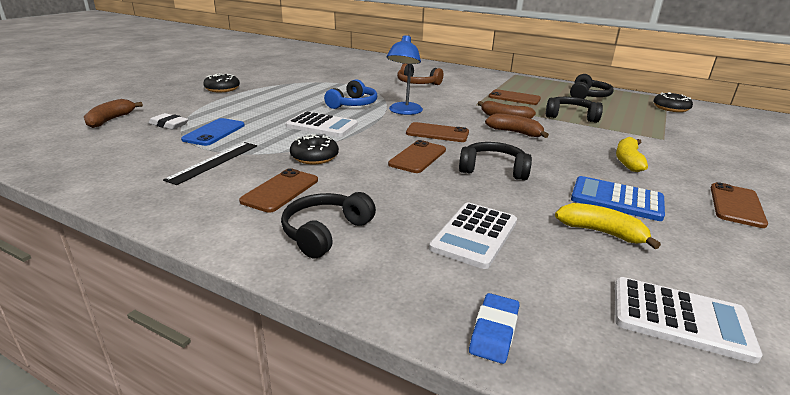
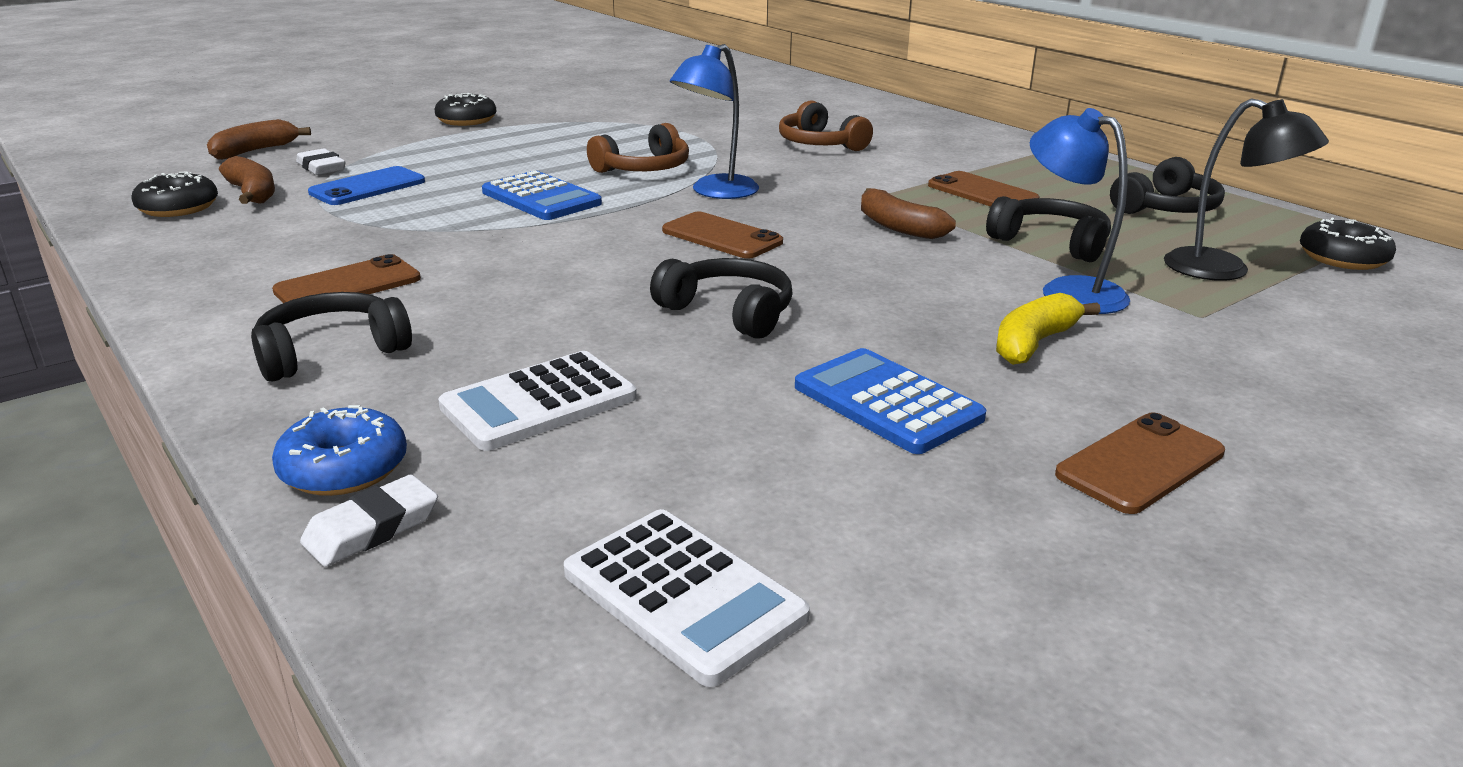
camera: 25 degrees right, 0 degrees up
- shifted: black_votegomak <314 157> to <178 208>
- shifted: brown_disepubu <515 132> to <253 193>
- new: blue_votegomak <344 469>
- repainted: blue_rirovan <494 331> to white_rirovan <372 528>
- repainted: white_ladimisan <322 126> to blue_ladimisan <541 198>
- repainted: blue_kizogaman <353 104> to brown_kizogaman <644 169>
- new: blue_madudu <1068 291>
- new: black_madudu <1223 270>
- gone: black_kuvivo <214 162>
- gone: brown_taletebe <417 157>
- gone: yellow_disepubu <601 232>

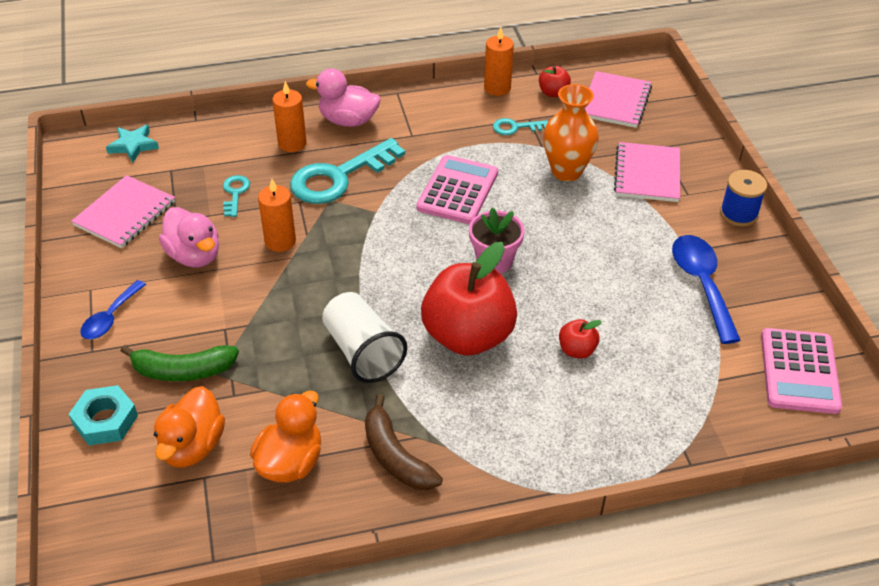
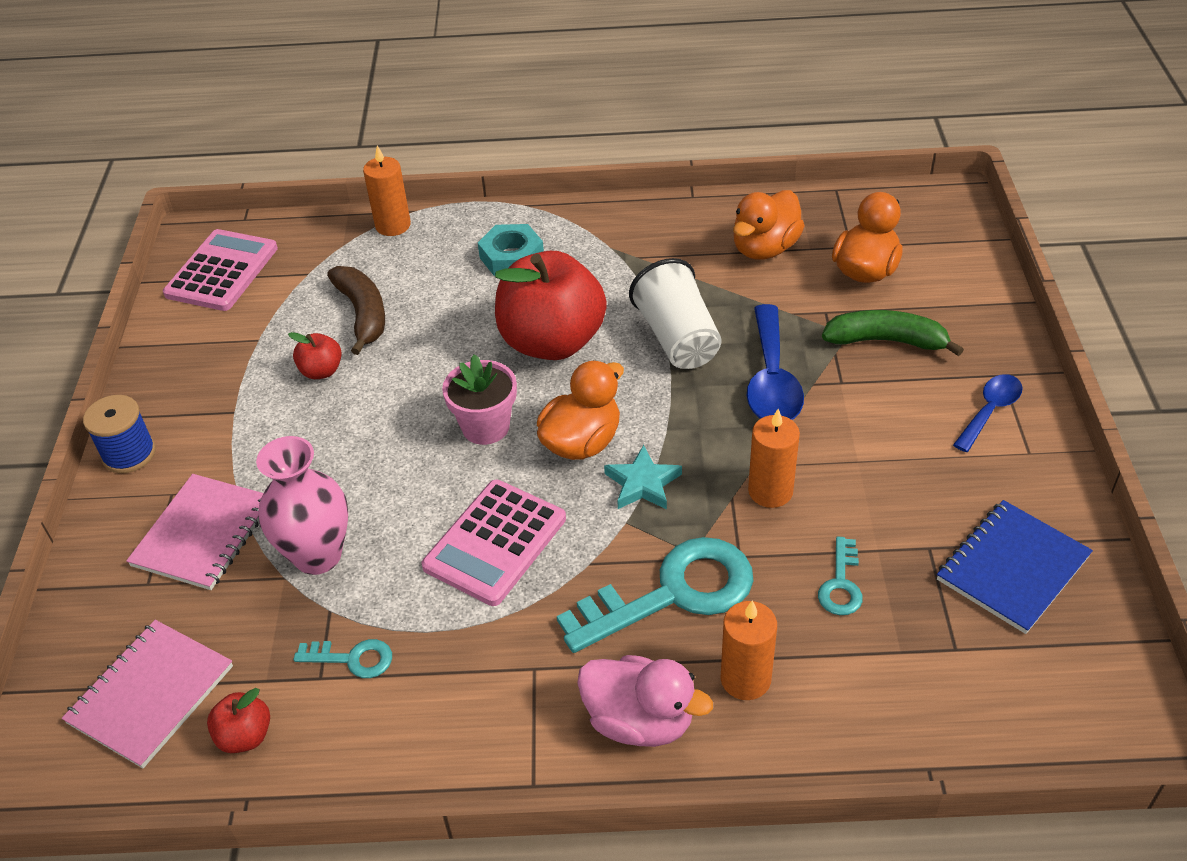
camera: 165 degrees left, 0 degrees up
- repainted: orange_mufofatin <566 171> to pink_mufofatin <318 555>
- shifted: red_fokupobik <577 350> to <321 371>
- shifted: brown_disepubu <395 456> to <363 314>
- shifted: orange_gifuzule <497 88> to <393 225>
- shifted: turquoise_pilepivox <105 420> to <511 257>
- new: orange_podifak <582 442>
- shifted: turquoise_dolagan <133 146> to <643 483>
- shifted: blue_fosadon <701 284> to <772 380>
- repainted: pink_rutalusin <125 214> to blue_rutalusin <1012 568>
- gone: pink_podifak <194 255>

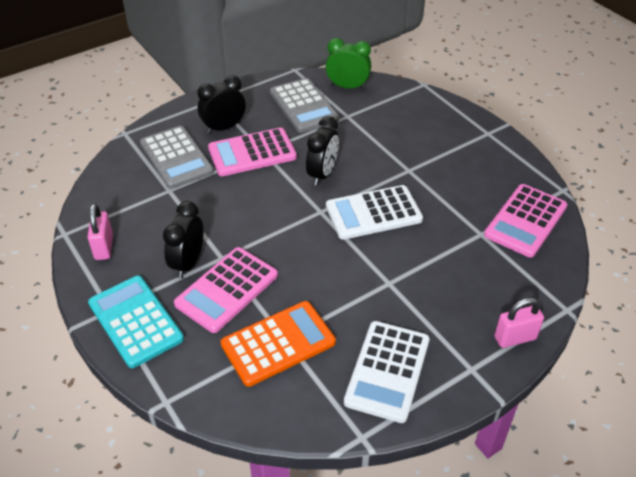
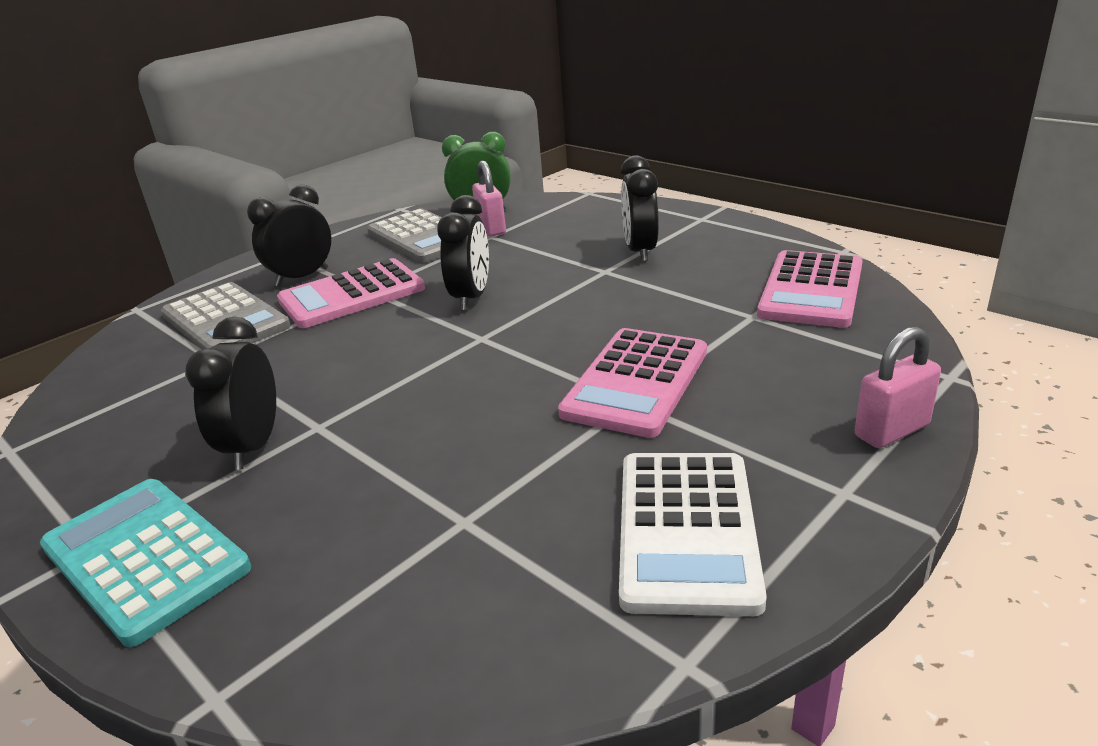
camera: 10 degrees left, 15 degrees down
- shifted: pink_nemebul <104 247> to <491 228>
- shifted: pink_ladimisan <227 289> to <636 382>
- new: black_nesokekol <640 251>
- gone: orange_ladimisan <278 343>
- gone: white_ladimisan <373 213>

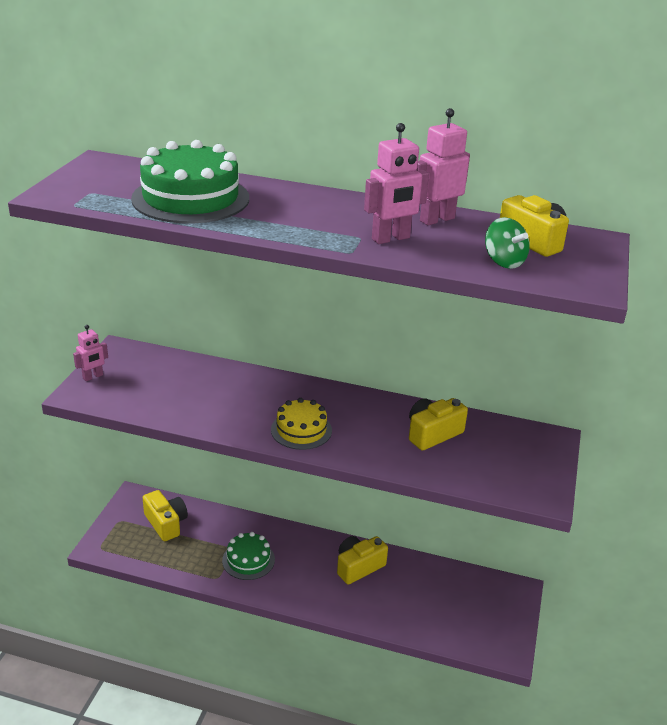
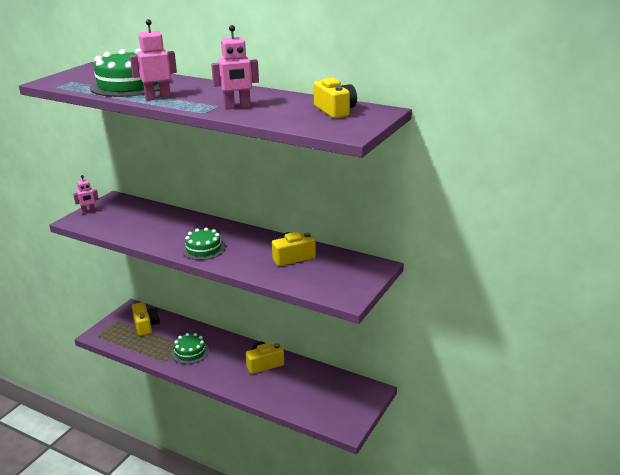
camera: 15 degrees right, 5 degrees down
- shifted: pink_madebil <436 219> to <158 98>
- repainted: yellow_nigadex <301 430> to green_nigadex <203 249>
- gone: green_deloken <503 262>

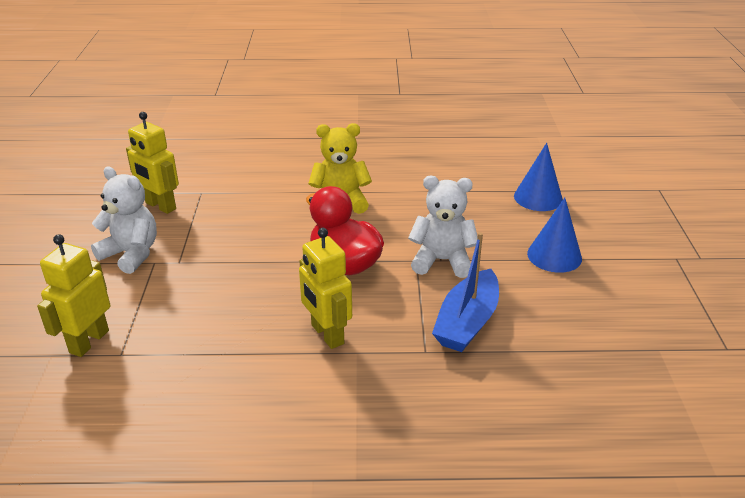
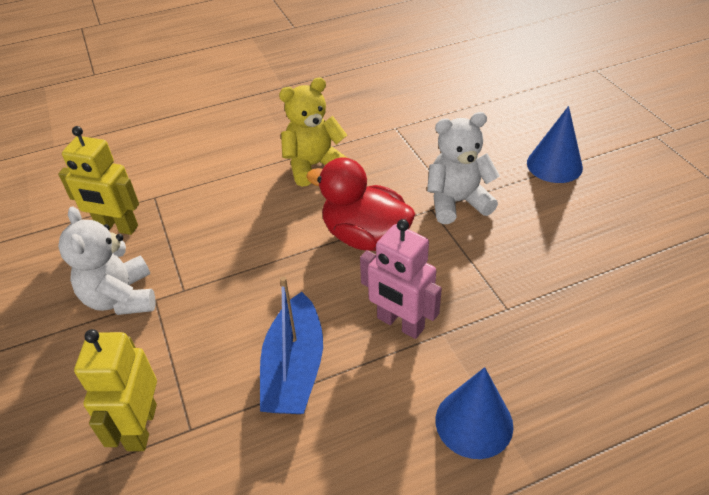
camera: 20 degrees left, 10 degrees up
- rotated: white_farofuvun <131 254> = <121 298> 120 degrees counterclockwise
- shifted: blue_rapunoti <467 322> to <294 368>
- repainted: yellow_madebil <327 334> to pink_madebil <400 324>
- shifted: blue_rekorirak <538 197> to <474 422>

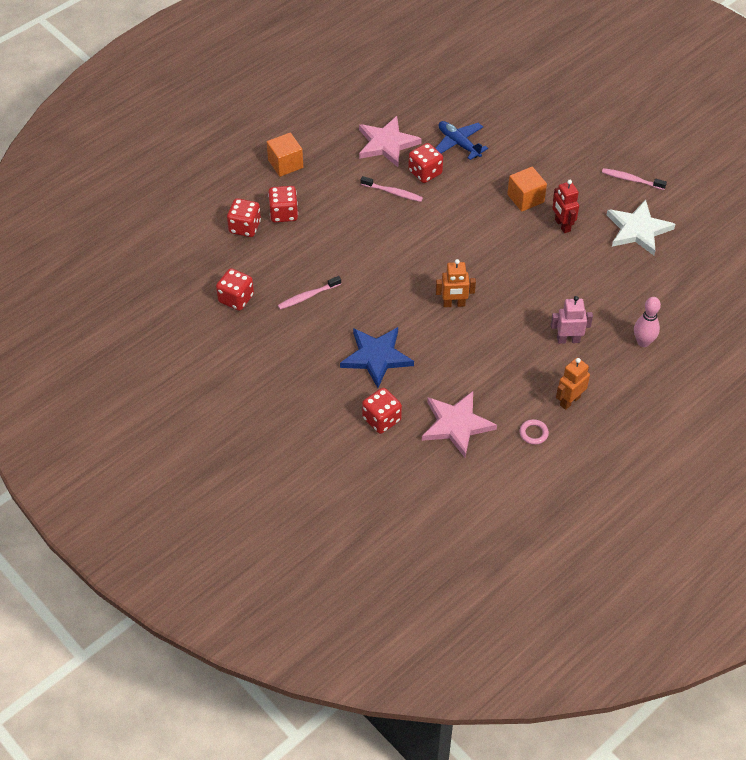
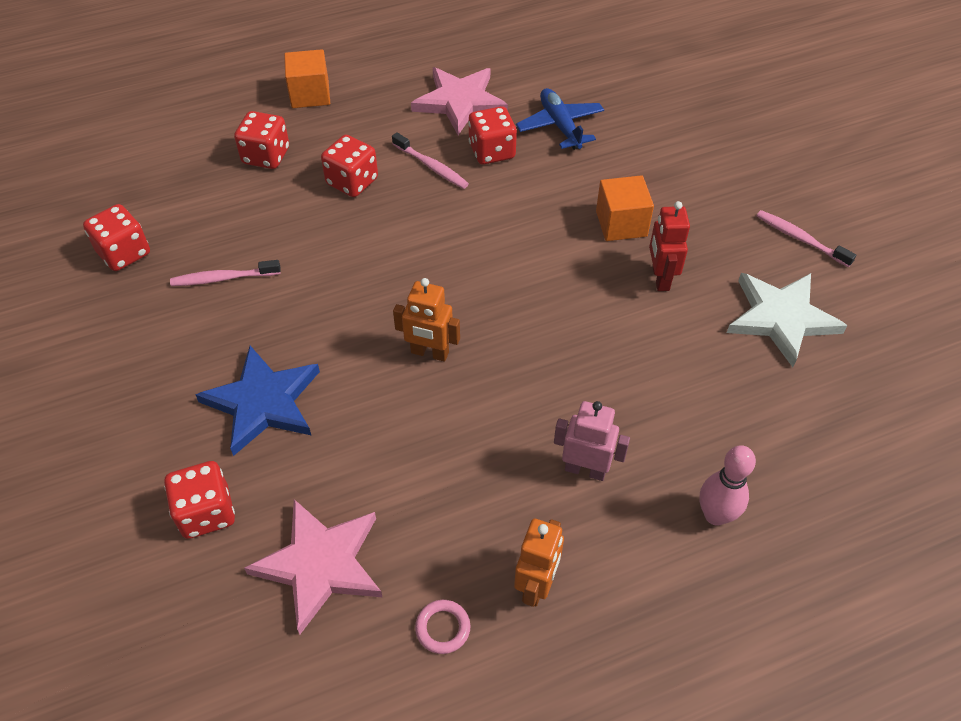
camera: 20 degrees right, 0 degrees up
- shifted: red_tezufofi <245 227> to <352 182>
- rotated: orange_madebil <569 401> = <536 585> 135 degrees clockwise

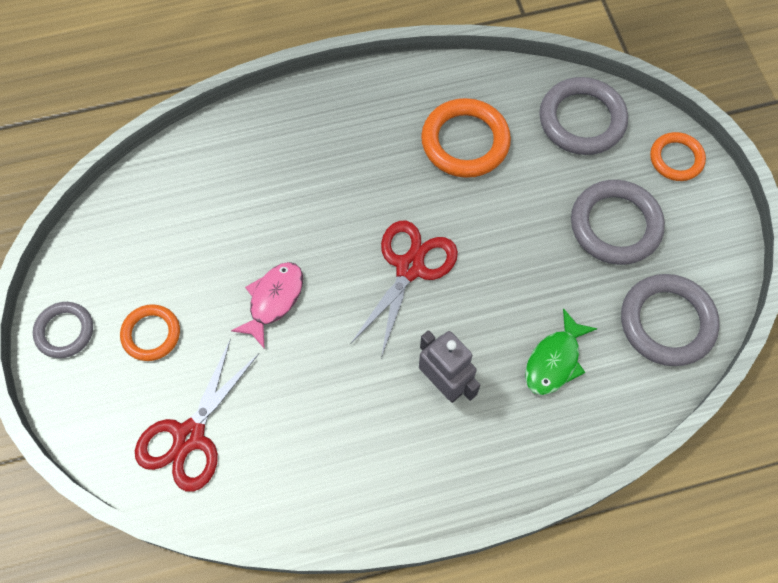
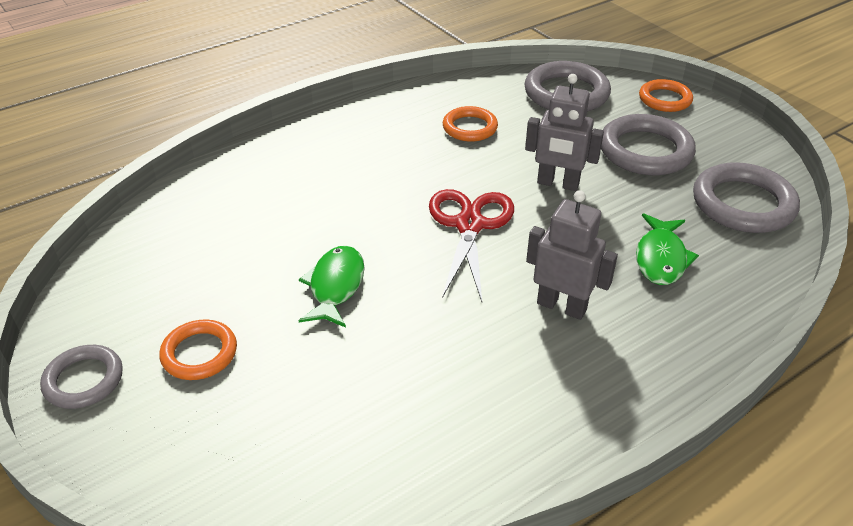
camera: 20 degrees left, 25 degrees down
- repainted: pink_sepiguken <273 300> to green_sepiguken <335 286>
- scaled: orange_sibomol <465 141> = <470 128> x0.61
- new: grey_madebil <558 184>
- gone: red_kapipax <189 436>

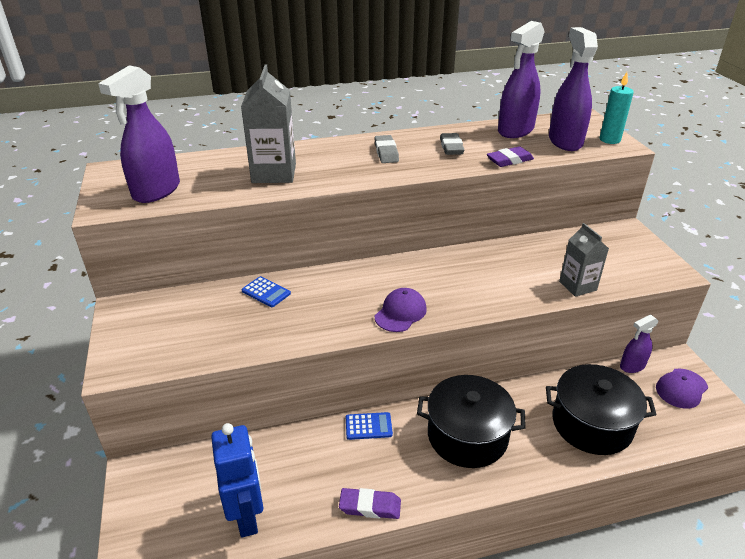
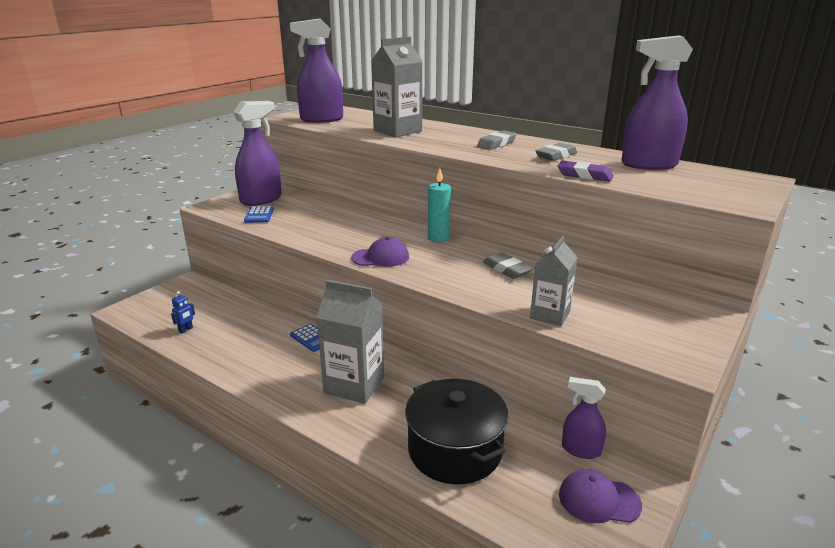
camera: 50 degrees right, 10 degrees down
- scaled: blue_madebil <247 517> = <186 330> x0.40
- shifted: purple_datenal <565 141> to <261 200>
- shifted: blue_ladimisan <266 292> to <259 215>
- swapped: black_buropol <467 436> to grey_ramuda <354 385>
- shifted: turquoise_gifuzule <609 140> to <438 238>
- new: grey_rirovan <507 269>
- gone: purple_rirovan <370 506>

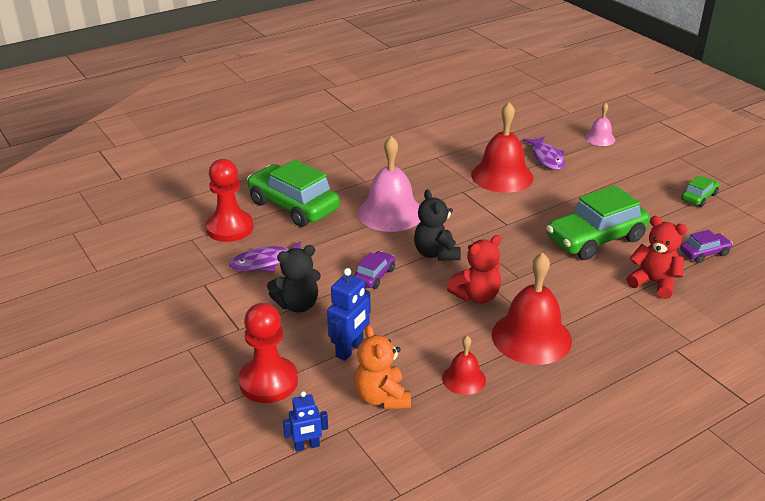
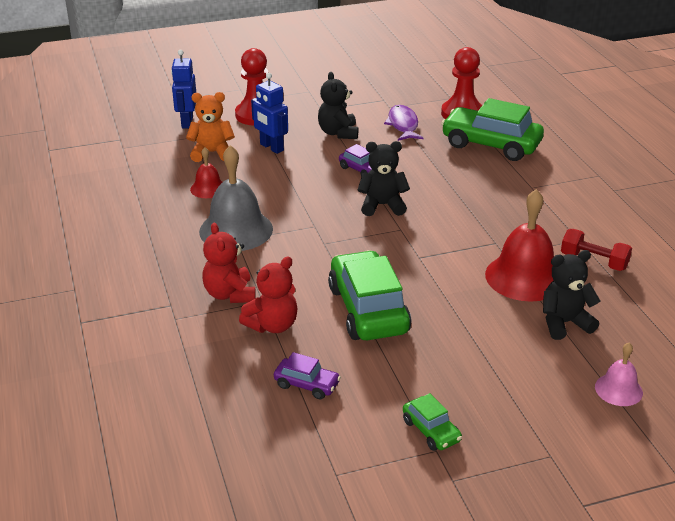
camera: 105 degrees right, 0 degrees up
- scaled: blue_madebil <307 446> = <187 122> x1.52
- repainted: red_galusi <531 337> to grey_galusi <236 230>
- shifted: red_farofuvun <476 296> to <230 294>
- rotated: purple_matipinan <704 253> = <307 384> 60 degrees counterclockwise
- rotated: green_matipinan <293 206> = <491 145> 120 degrees counterclockwise
- swapped: purple_sepiguken <546 158> to black_farofuvun <564 323>
- new: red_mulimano <594 261>
- gone: pink_galusi <390 213>

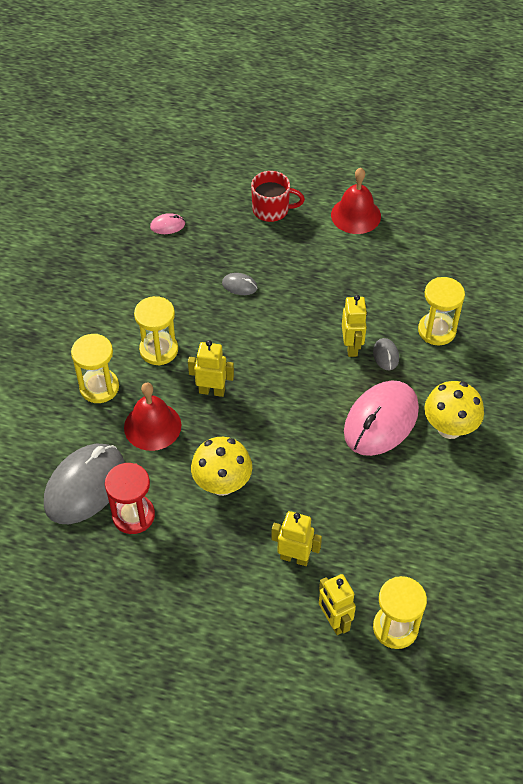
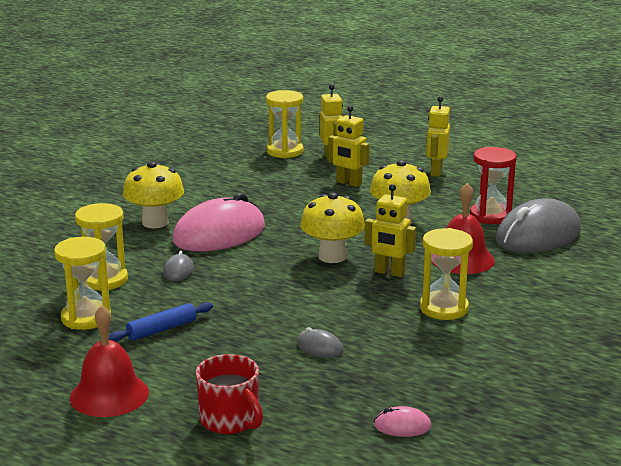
camera: 165 degrees left, 30 degrees down
- shifted: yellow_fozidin <99 387> to <86 318>
- new: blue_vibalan <162 329>
- rotated: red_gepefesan <272 210> = <230 420> 150 degrees counterclockwise
- new: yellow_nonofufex <332 256>
- shifted: yellow_madebil <352 347> to <436 172>

